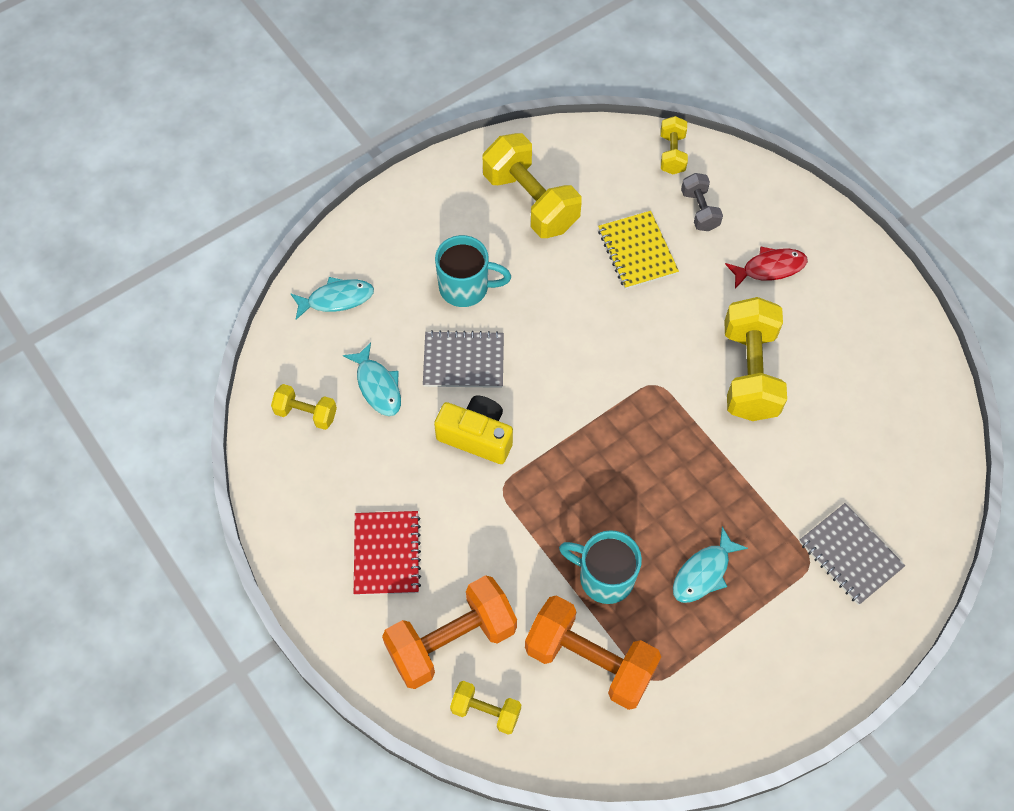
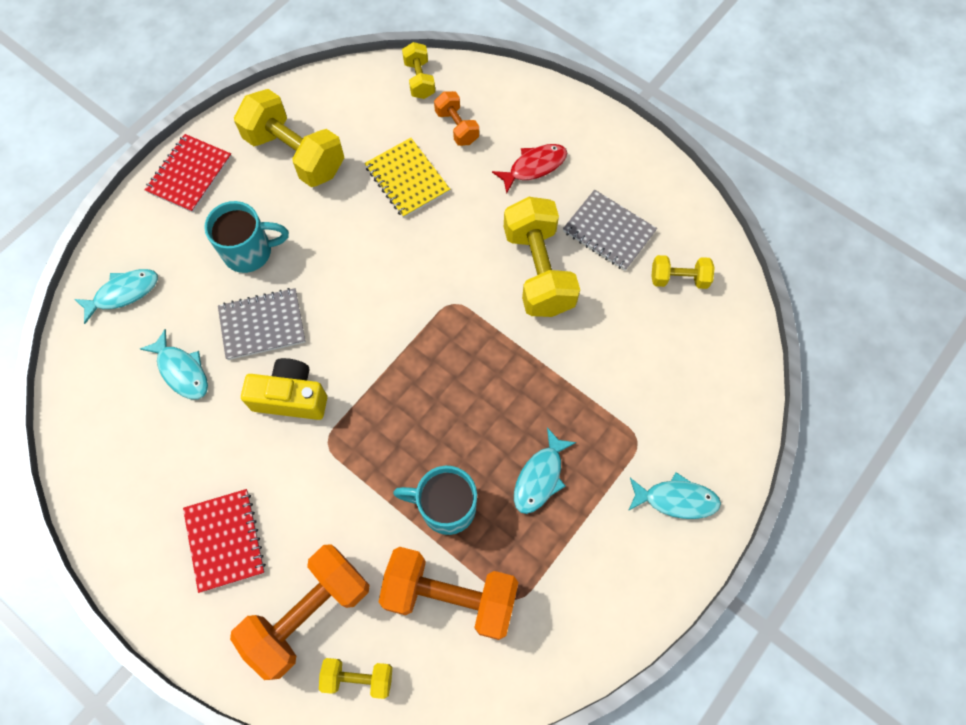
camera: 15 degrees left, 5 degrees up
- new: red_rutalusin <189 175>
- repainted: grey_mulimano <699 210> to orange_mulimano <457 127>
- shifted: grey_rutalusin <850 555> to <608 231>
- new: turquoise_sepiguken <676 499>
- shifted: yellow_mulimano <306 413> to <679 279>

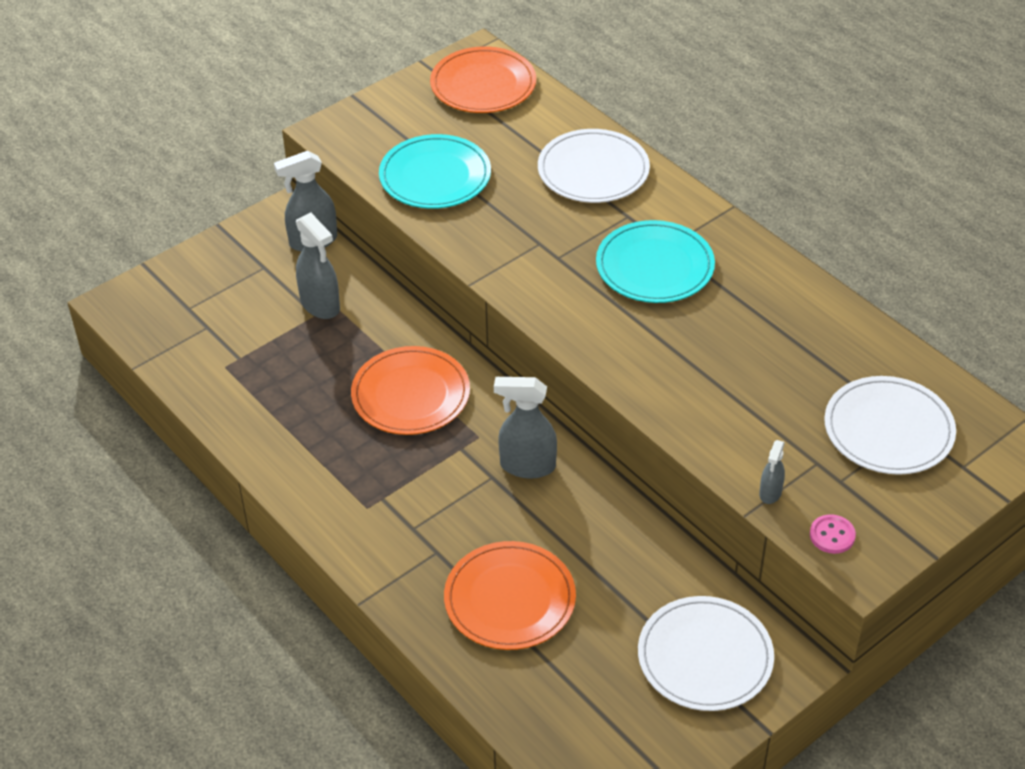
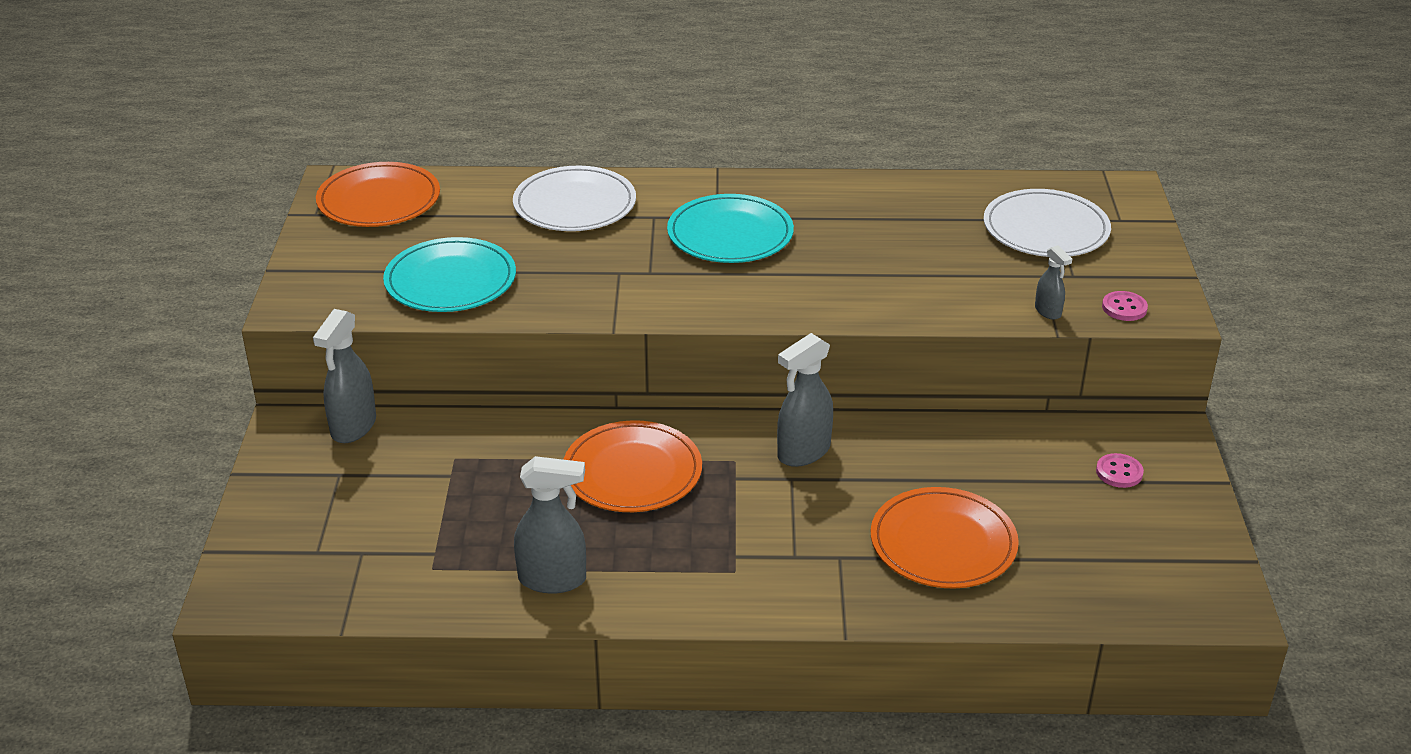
camera: 50 degrees left, 10 degrees down
- shifted: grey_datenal <320 305> to <553 579>
- swapped: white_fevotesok <705 657> to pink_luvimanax <1119 472>

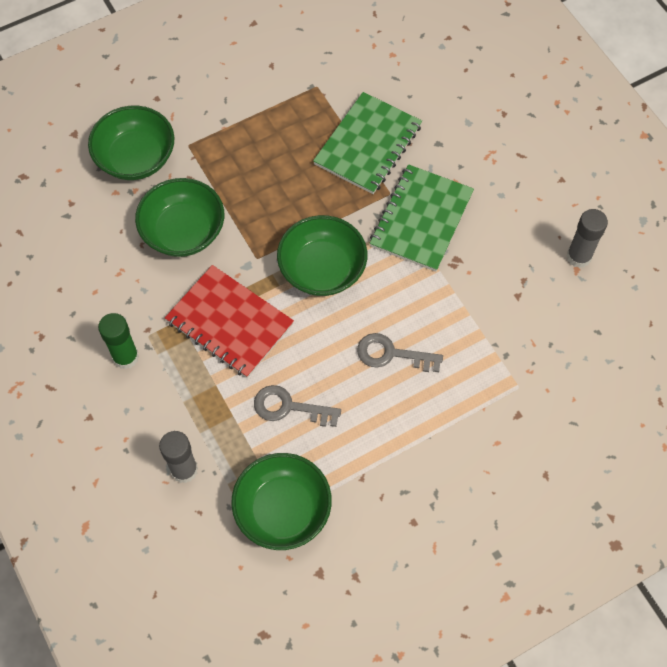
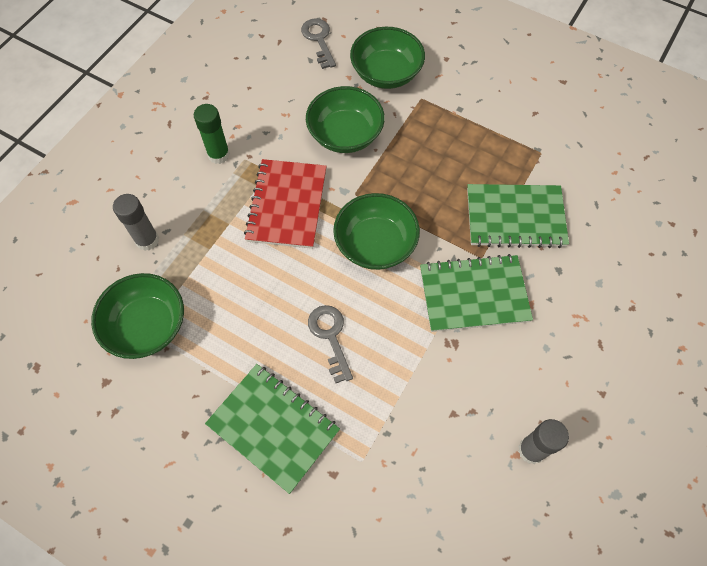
camera: 60 degrees right, 0 degrees up
- new: green_rutalusin <273 427>
- shifted: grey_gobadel <289 407> to <319 40>

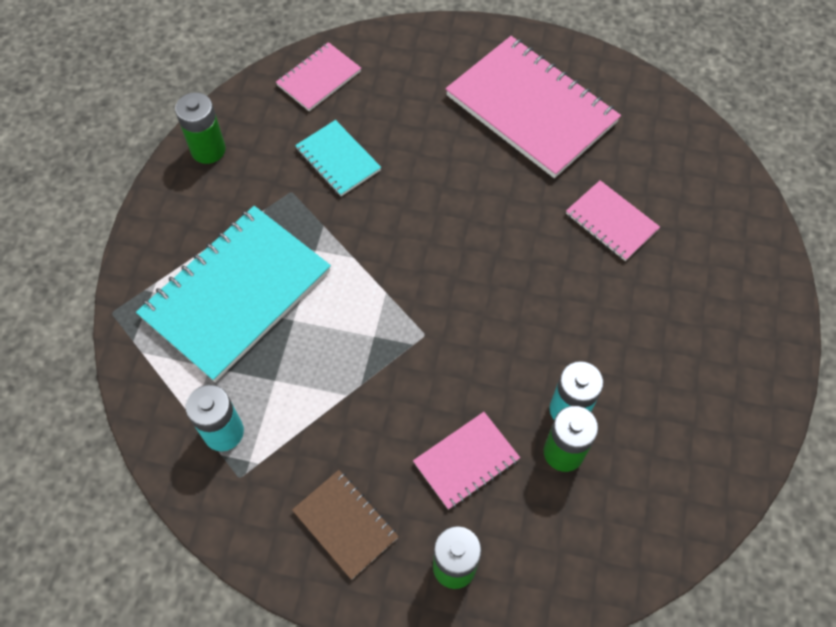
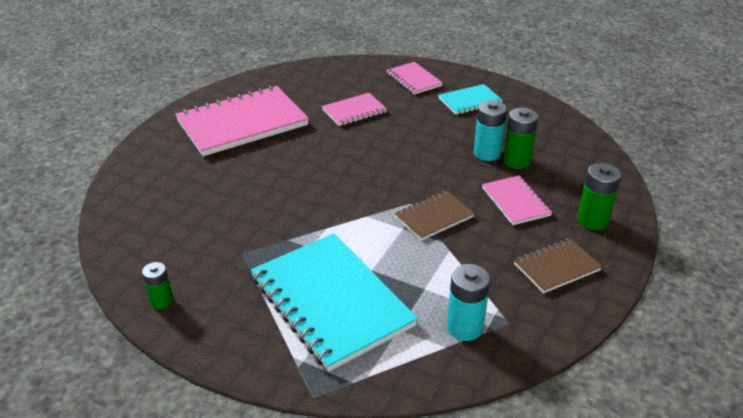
camera: 75 degrees left, 25 degrees down
- scaled: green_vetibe <208 150> = <161 301> x0.64
- shifted: pink_rutalusin <319 78> to <413 80>
- new: brown_rutalusin <434 217>
- shifted: turquoise_rutalusin <338 160> to <470 101>

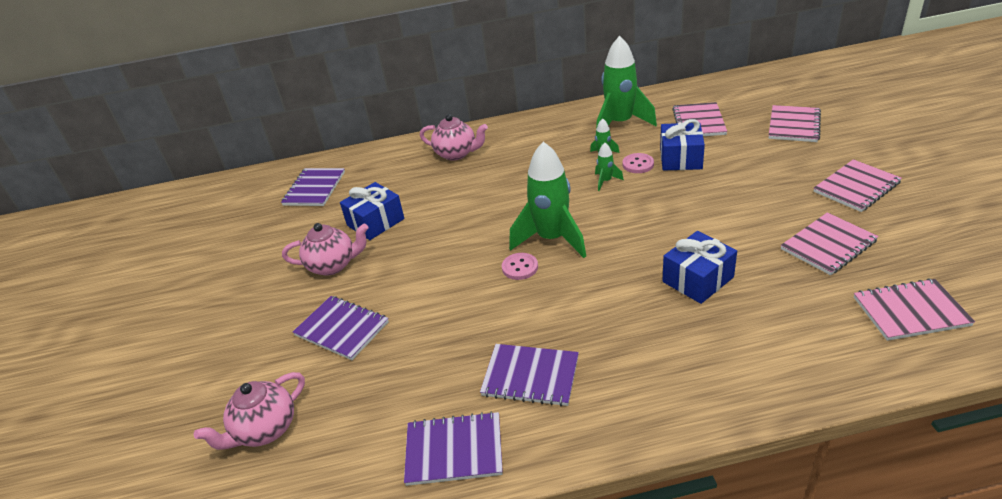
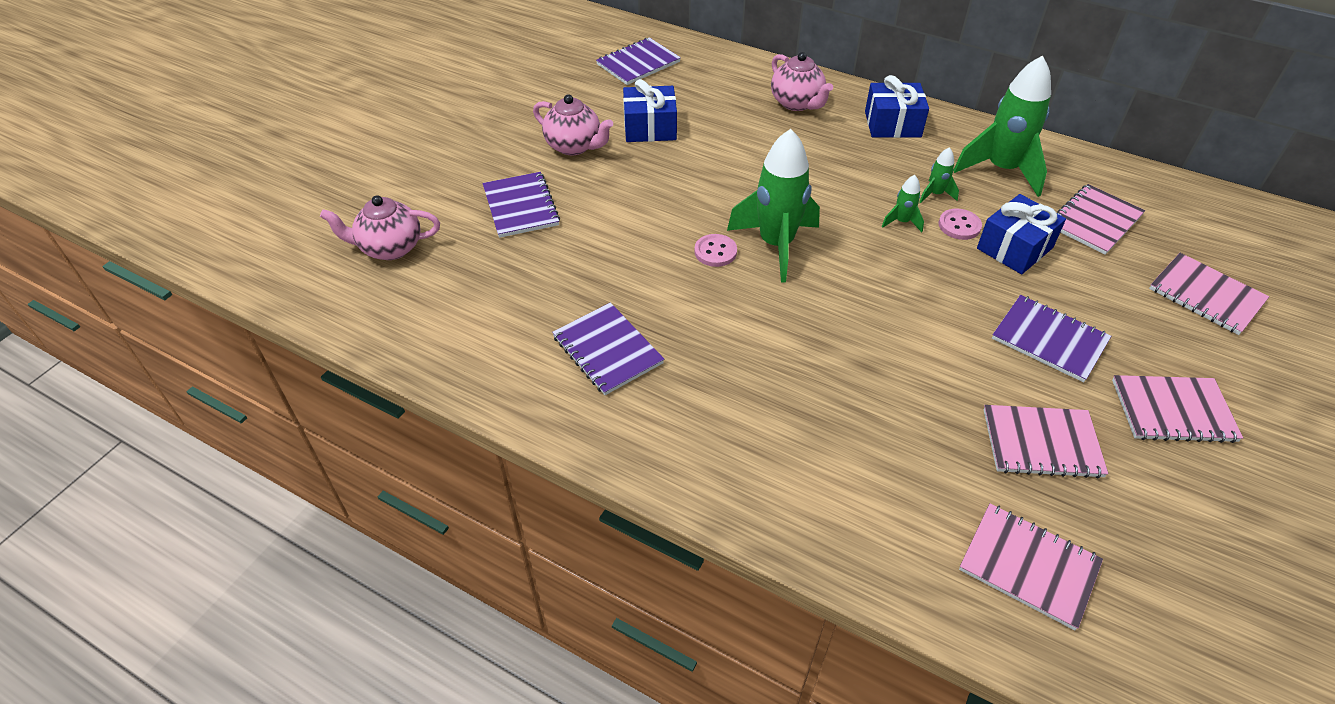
camera: 35 degrees right, 10 degrees up
- shifted: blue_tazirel <698 279> to <892 124>
- shifted: purple_rutalusin <454 450> to <1049 340>
- rotated: pink_rutalusin <793 125> = <1206 295> 75 degrees clockwise

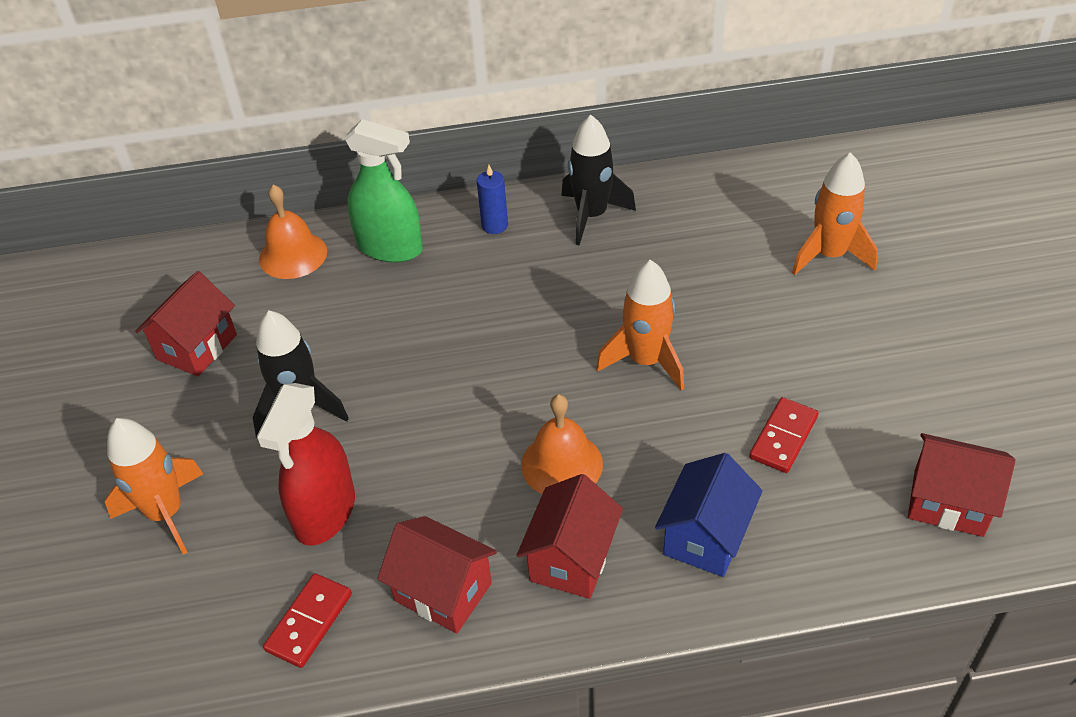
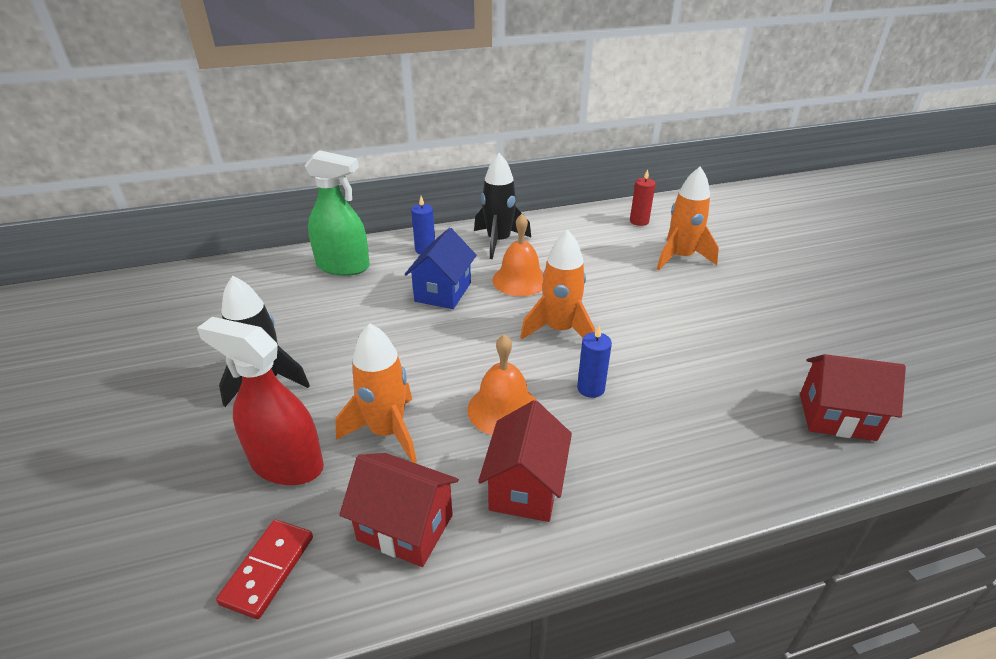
camera: 10 degrees left, 10 degrees down
- rotated: red_datenal <325 512> = <286 464> 105 degrees clockwise
- shifted: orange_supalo <166 513> to <387 432>
- shifted: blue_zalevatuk <705 537> to <443 292>
- shifted: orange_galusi <293 255> to <520 280>
- new: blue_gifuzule <590 388>
- new: red_gifuzule <639 221>
- gone: red_zalevatuk <197 347>
- gone: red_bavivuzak <783 437>

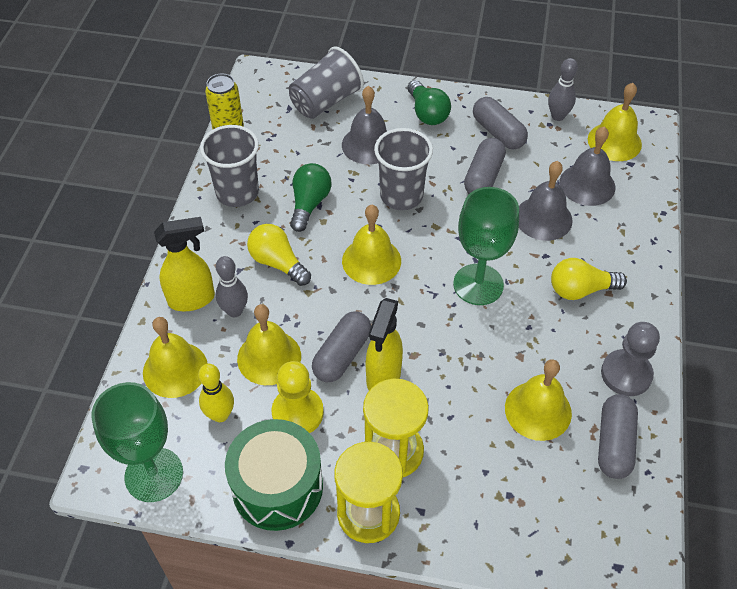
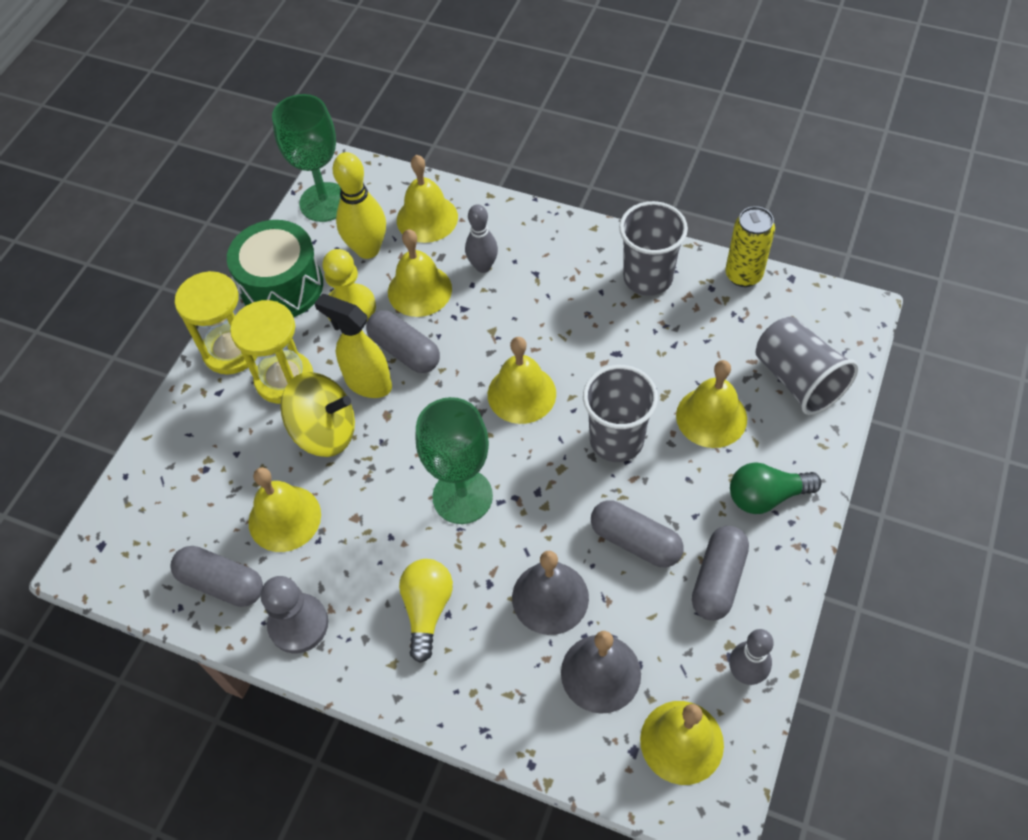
camera: 105 degrees right, 5 degrees up
- new: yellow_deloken <325 431>
- scaled: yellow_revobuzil <220 415> = <368 249> x1.51
- repainted: grey_galusi <368 145> to yellow_galusi <711 417>
- rotated: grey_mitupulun <498 133> = <718 579> 45 degrees counterclockwise
- gone: yellow_datenal <192 299>
- gone: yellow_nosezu <278 263>
- gone: green_nosezu <309 204>

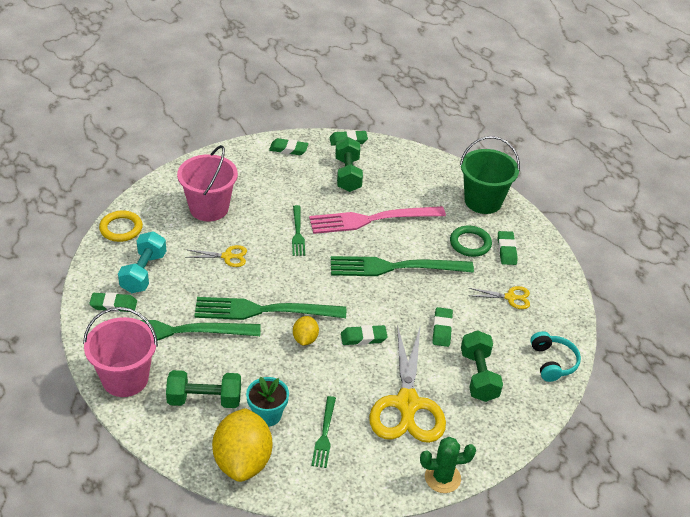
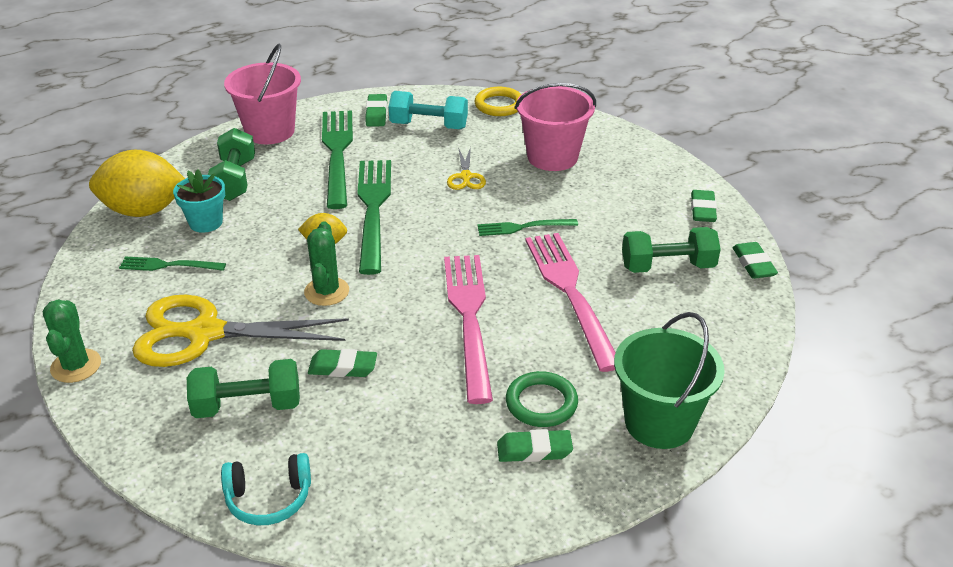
camera: 90 degrees right, 5 degrees down
- swapped: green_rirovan <363 337> to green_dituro <326 291>
- repainted: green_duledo <394 267> to pink_duledo <469 317>
- gone: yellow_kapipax <510 297>

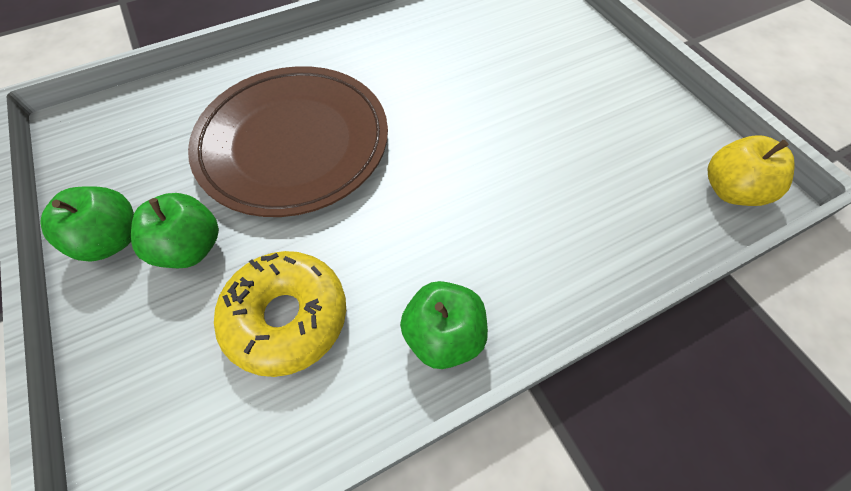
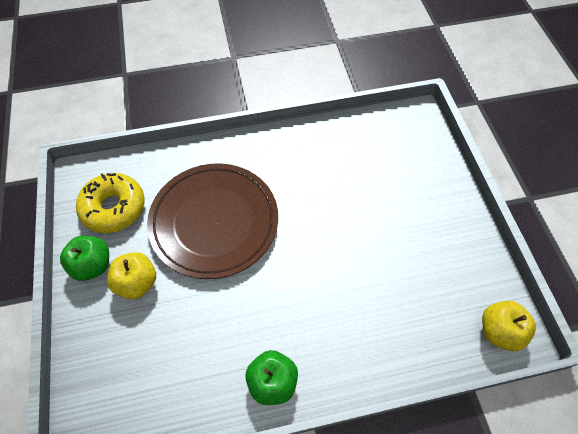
camera: 15 degrees right, 0 degrees up
- shifted: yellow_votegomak <287 317> to <114 208>
- repainted: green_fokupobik <191 247> to yellow_fokupobik <137 283>

